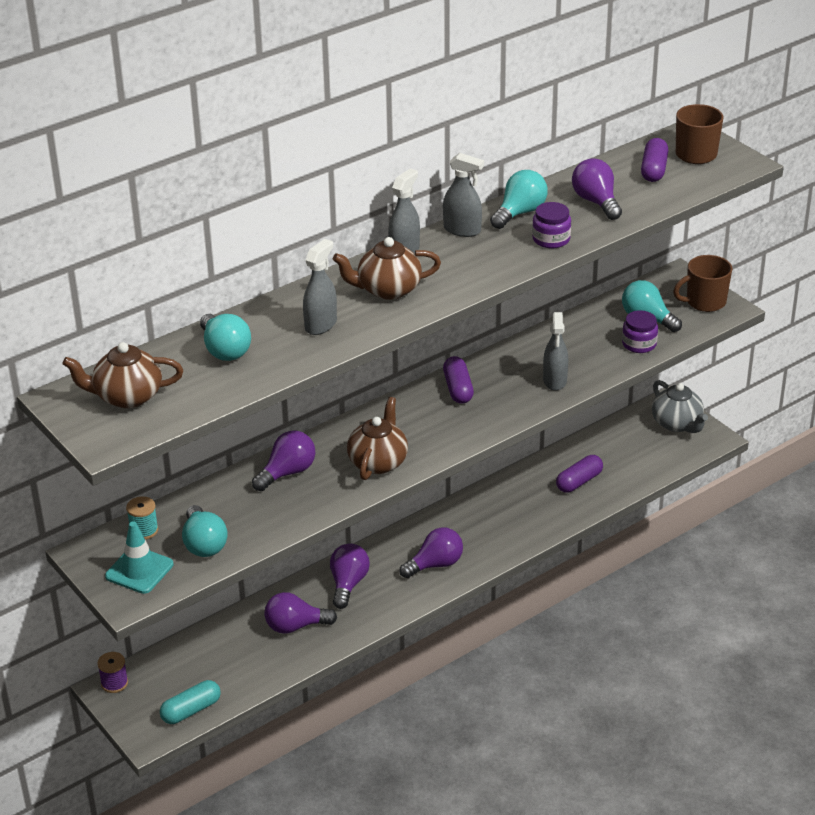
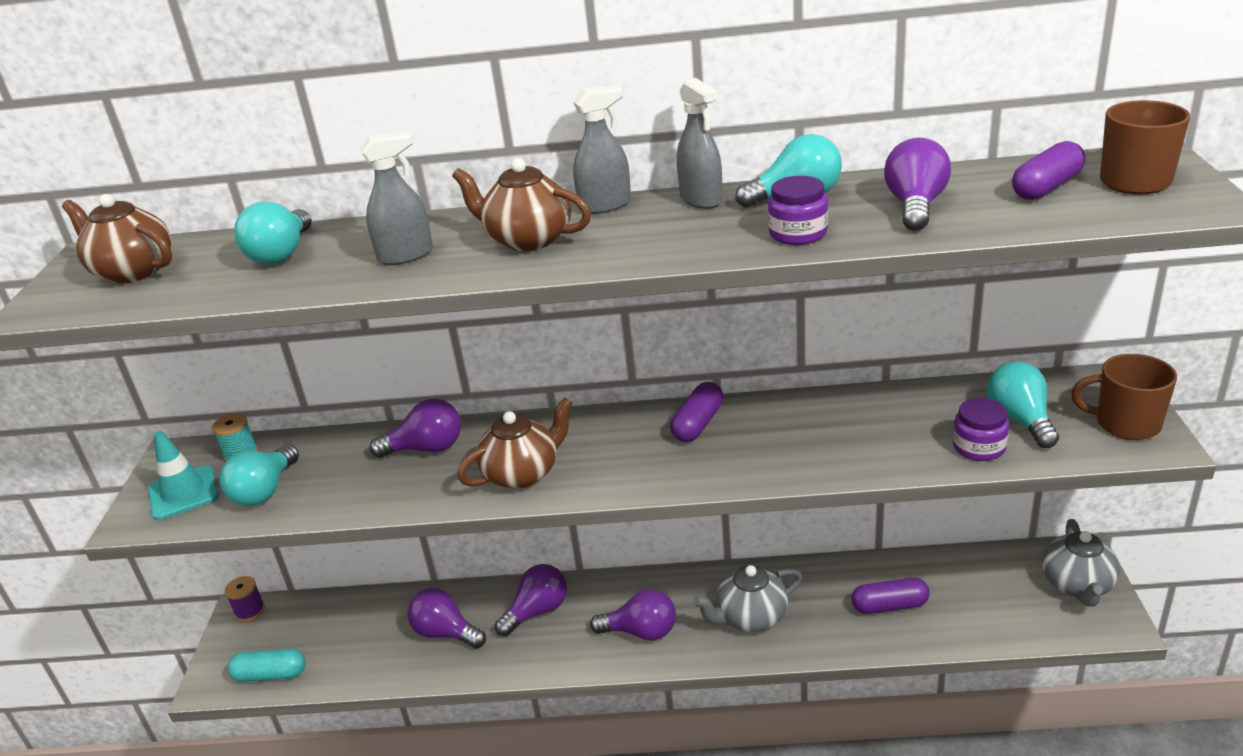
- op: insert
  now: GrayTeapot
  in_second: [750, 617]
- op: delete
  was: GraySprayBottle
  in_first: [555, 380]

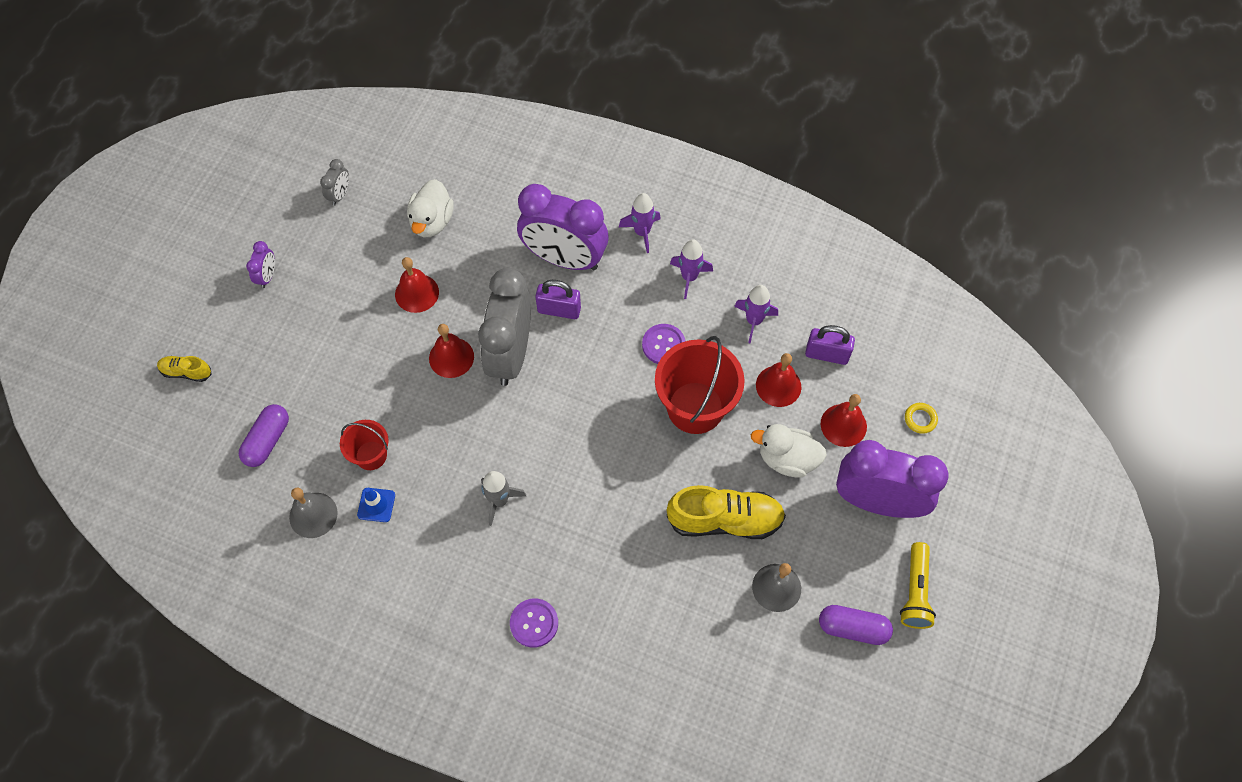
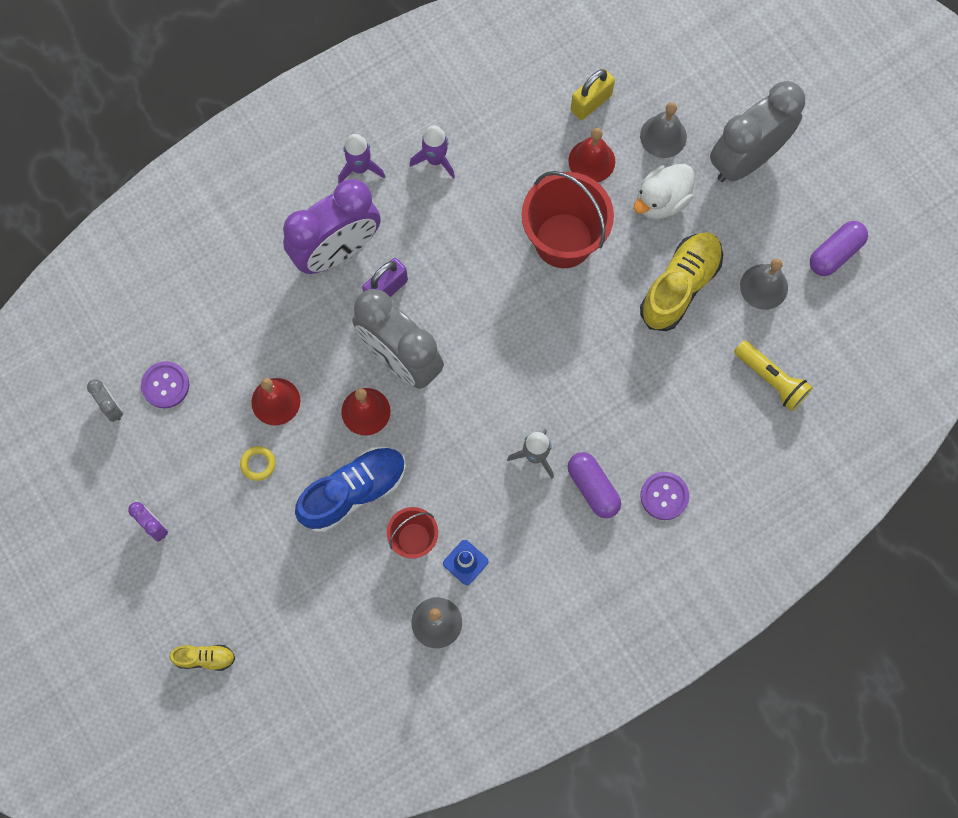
- op: move
  was: VioletShirtButton
  in_first: [663, 345]
  in_second: [165, 385]
- op: rotate
  was: BrightYellowLaceUpShoe
  in_first: [186, 372]
  in_second: [205, 658]
  clockwise: -135
- op: move
  was: BrightYellowTorus
  in_first: [920, 419]
  in_second: [258, 464]
- op: insert
  now: CobaltLaceUpShoe
  in_second: [353, 491]
- op: move
  was: VioletPill
  in_first: [267, 440]
  in_second: [593, 488]
- op: recolor
  was: VioletLock
  now: BrightYellowLock
  in_first: [827, 354]
  in_second: [591, 102]
- op: recolor
  was: ScarletBell
  now: GrayBell
  in_first: [843, 425]
  in_second: [663, 136]
- op: recolor
  was: VioletAlarmClock
  now: GrayAlarmClock
  in_first: [877, 501]
  in_second: [746, 159]
- op: move
  was: BrightYellowPocketTorch
  in_first: [915, 591]
  in_second: [771, 379]
- op: delete
  was: WhiteDuck
  in_first: [432, 221]
- op: delete
  was: VioletSpaceship
  in_first: [754, 321]

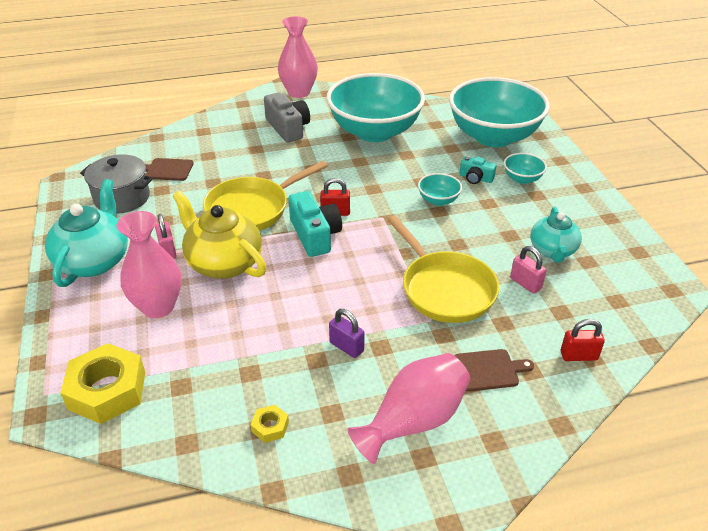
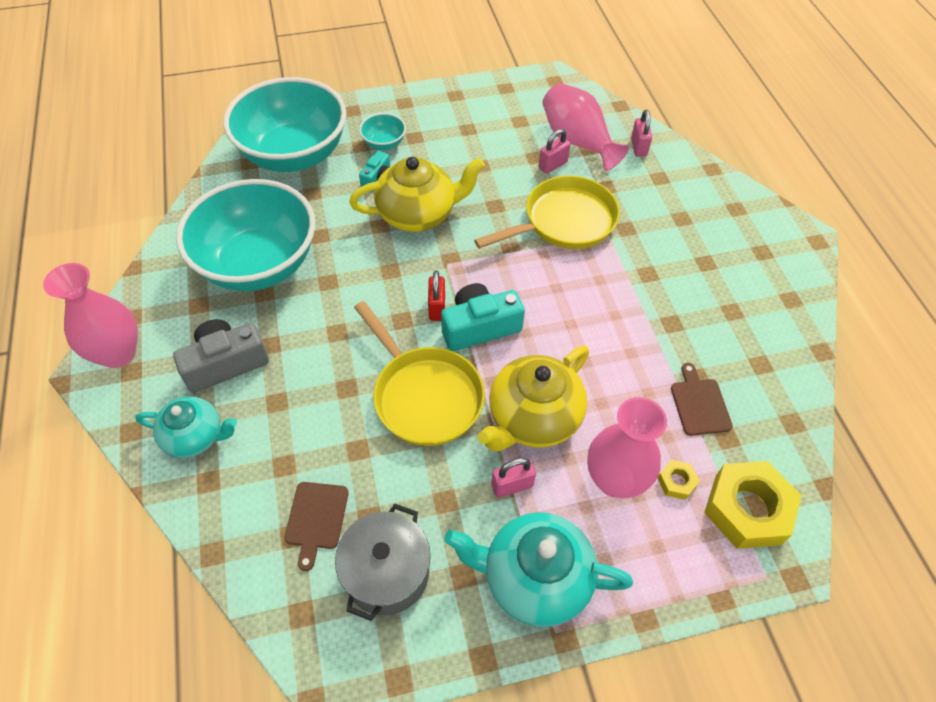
- op: move
  was: TurquoiseTeapot
  in_first: [552, 250]
  in_second: [195, 436]
- op: replace
  was: TurquoiseBowl
  now: BrightYellowTeapot
  in_first: [438, 200]
  in_second: [418, 214]
- op: move
  was: RosePinkTallVase
  in_first: [413, 421]
  in_second: [577, 141]
- op: recolor
  was: ScarletLock
  now: RosePinkLock
  in_first: [578, 356]
  in_second: [638, 147]
- op: move
  was: BrightYellowNut
  in_first: [270, 427]
  in_second: [676, 482]
- op: move
  was: DarkBrownCuttingBoard
  in_first: [488, 370]
  in_second: [699, 404]
- op: delete
  was: VioletLock
  in_first: [346, 347]

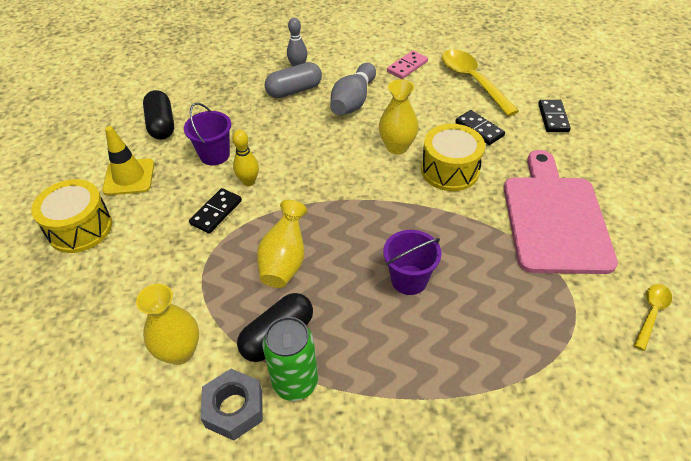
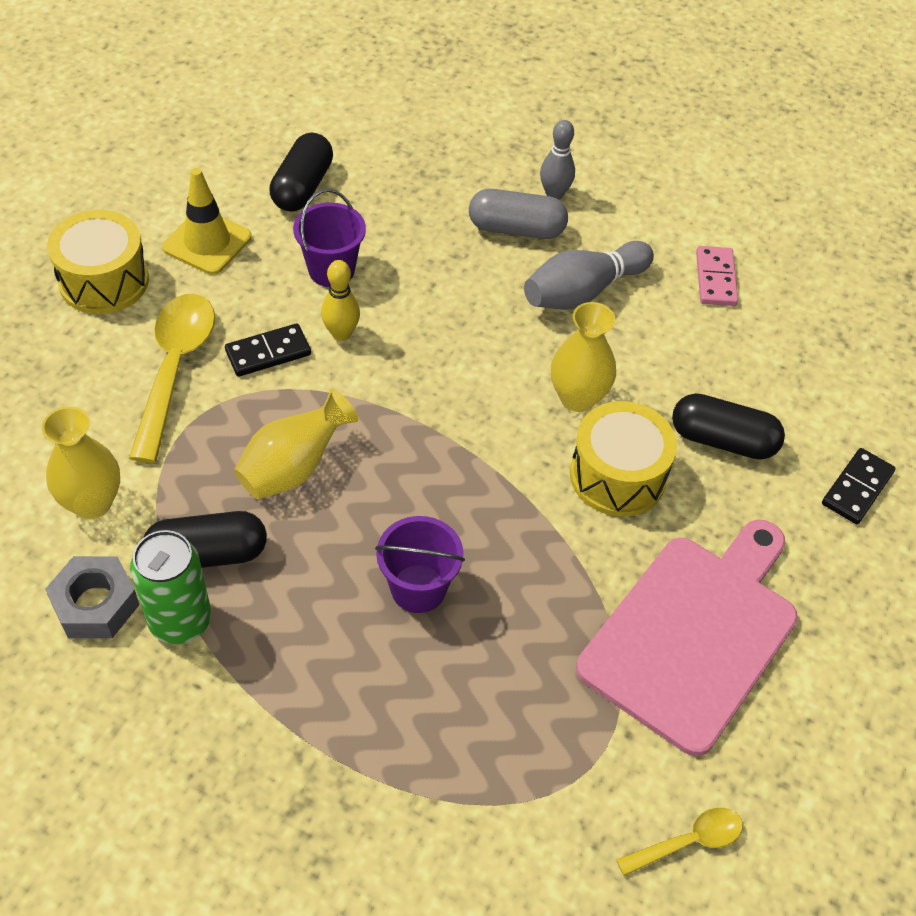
- op: move
  was: BrightYellowTablespoon
  in_first: [472, 81]
  in_second: [175, 369]
- op: replace
  was: BlackDominoTile
  now: BlackPill
  in_first: [479, 129]
  in_second: [722, 440]
- op: rotate
  was: RosePinkDominoTile
  in_first: [407, 66]
  in_second: [715, 278]
  clockwise: -75

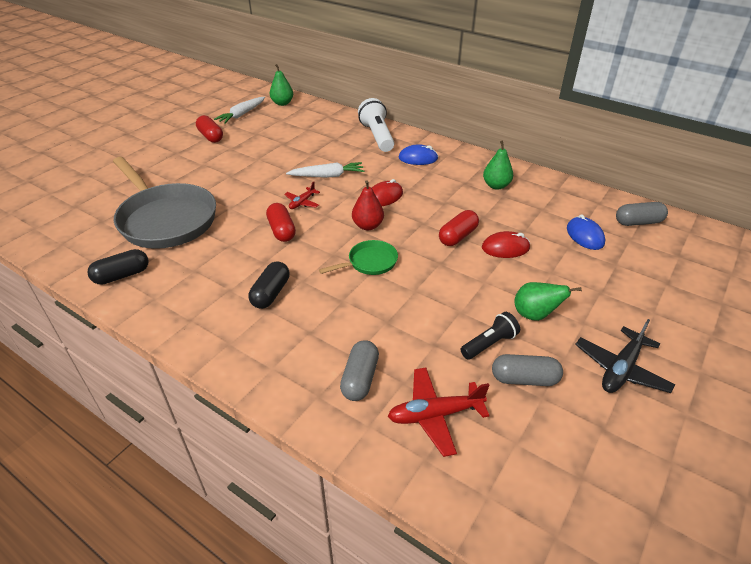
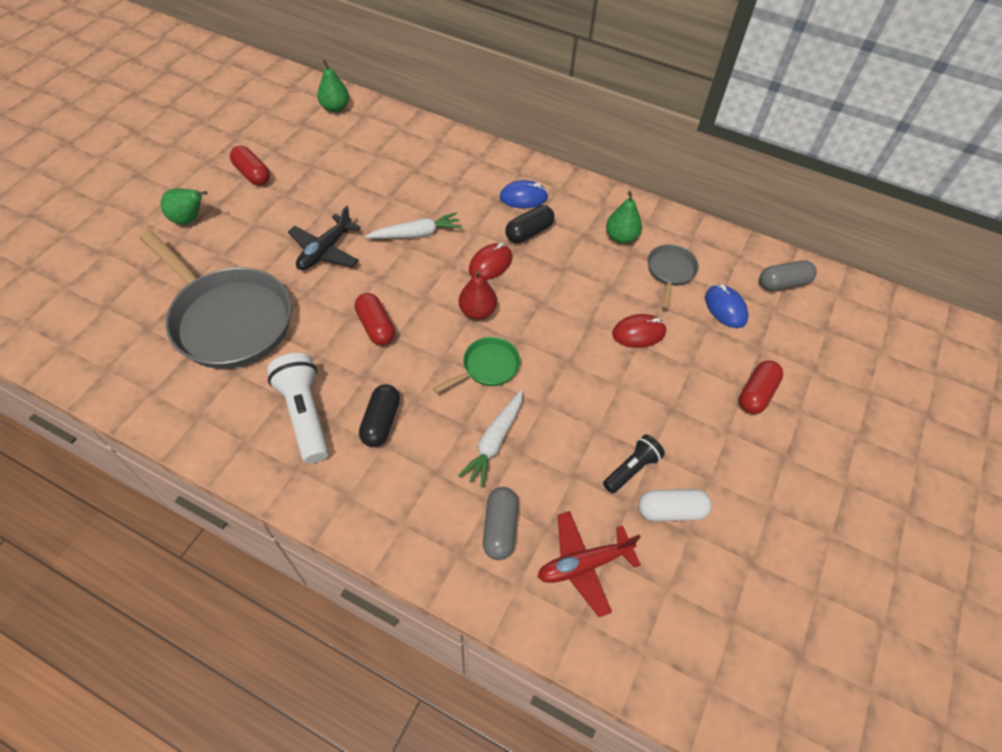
- op: move
  was: EmeraldPearFruit
  in_first: [535, 315]
  in_second: [189, 219]
- op: move
  was: WhitePocketTorch
  in_first: [377, 136]
  in_second: [305, 414]
- op: move
  was: BlackPlane
  in_first: [621, 369]
  in_second: [325, 251]
- op: move
  was: WhiteCarrot
  in_first: [242, 114]
  in_second: [494, 441]
- op: move
  was: BlackPill
  in_first: [122, 275]
  in_second: [529, 232]
- op: recolor
  was: GrayPill
  now: WhitePill
  in_first: [524, 379]
  in_second: [671, 510]
- op: insert
  now: GrayFryingPan
  in_second: [670, 272]
- op: move
  was: ScarletPill
  in_first: [458, 236]
  in_second: [756, 394]
- op: delete
  was: ScarletPlane
  in_first: [302, 202]

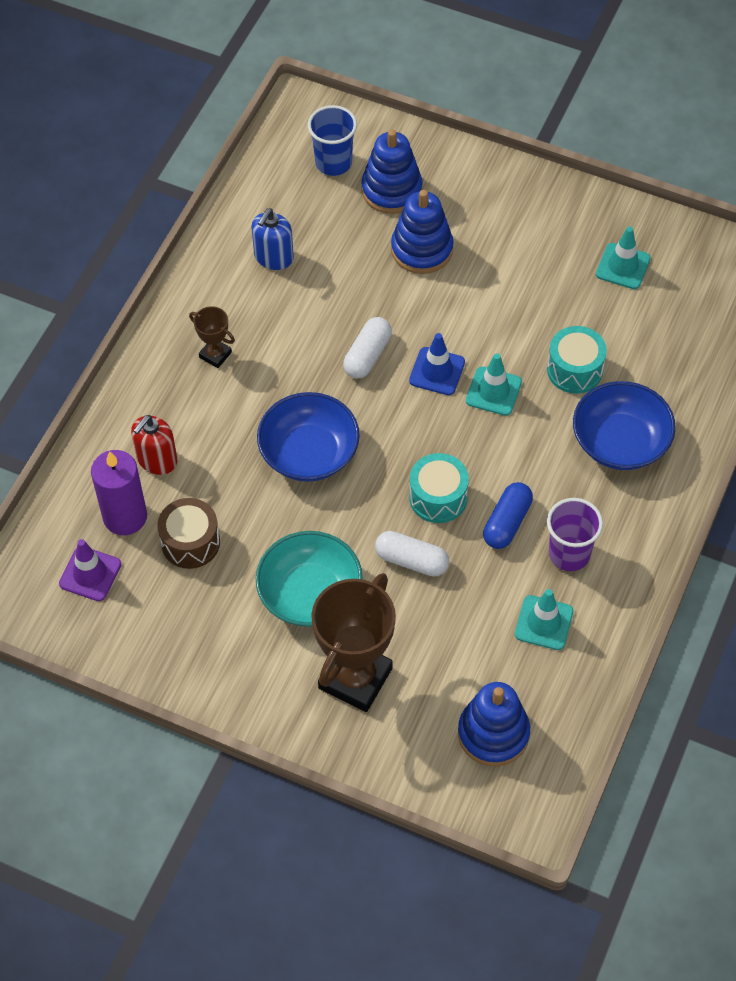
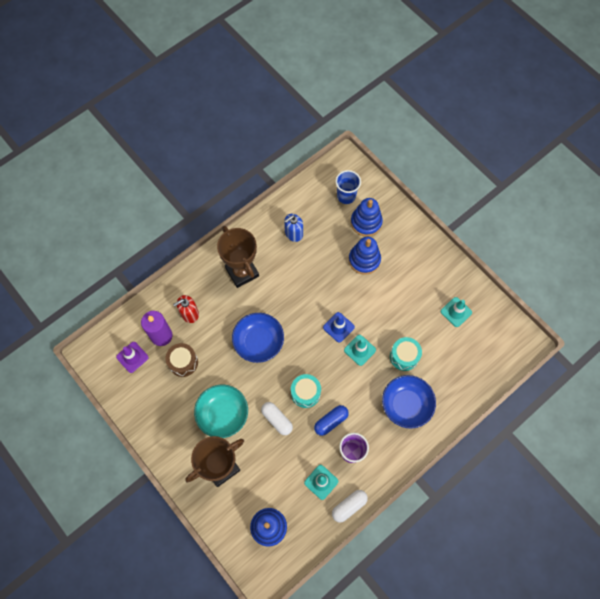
- op: resize
  was: DarkBrownAwardCup
  in_first: [215, 355]
  in_second: [242, 272]
  ratio: 2.13
- op: move
  was: WhitePill
  in_first: [367, 355]
  in_second: [349, 506]

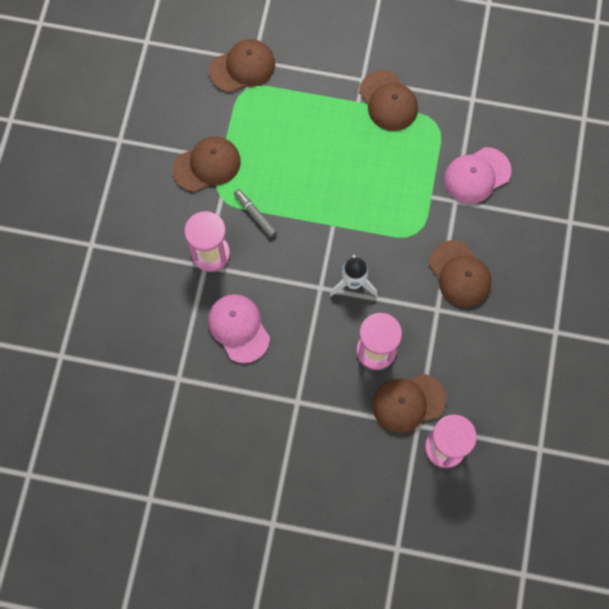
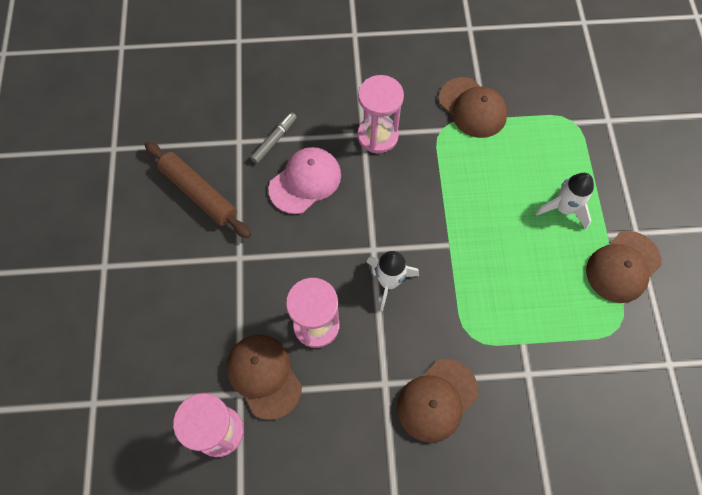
- op: insert
  now: DarkBrownPastryRoller
  in_second: [198, 193]
- op: move
  was: GrayFeltPen
  in_first: [255, 214]
  in_second: [274, 140]
- op: insert
  now: WhiteSpaceship
  in_second: [563, 208]
- op: delete
  was: DarkBrownBaseballCap
  in_first: [242, 67]
- op: delete
  was: RosePinkBaseballCap
  in_first: [477, 175]

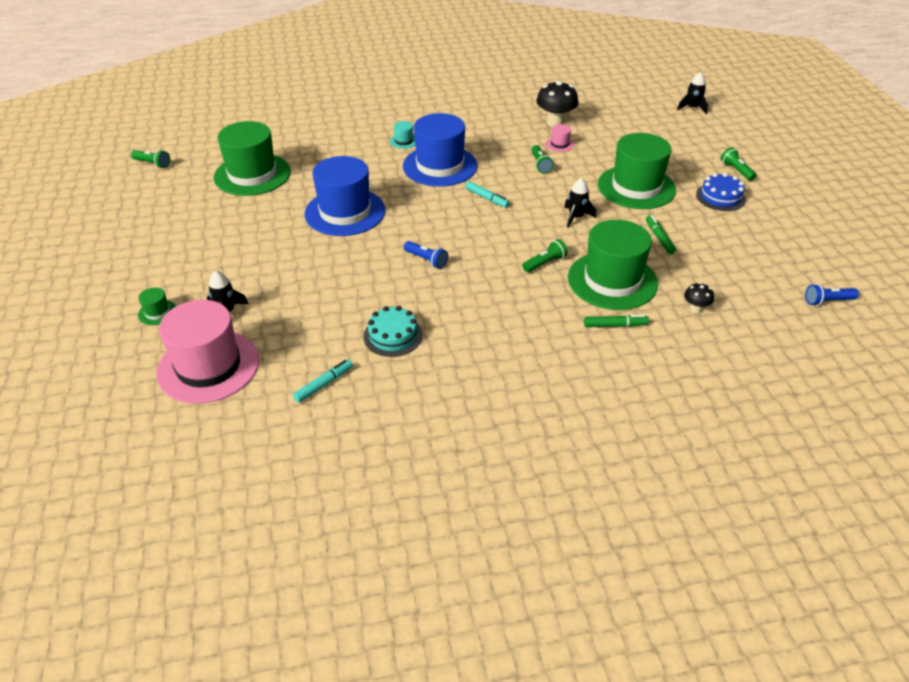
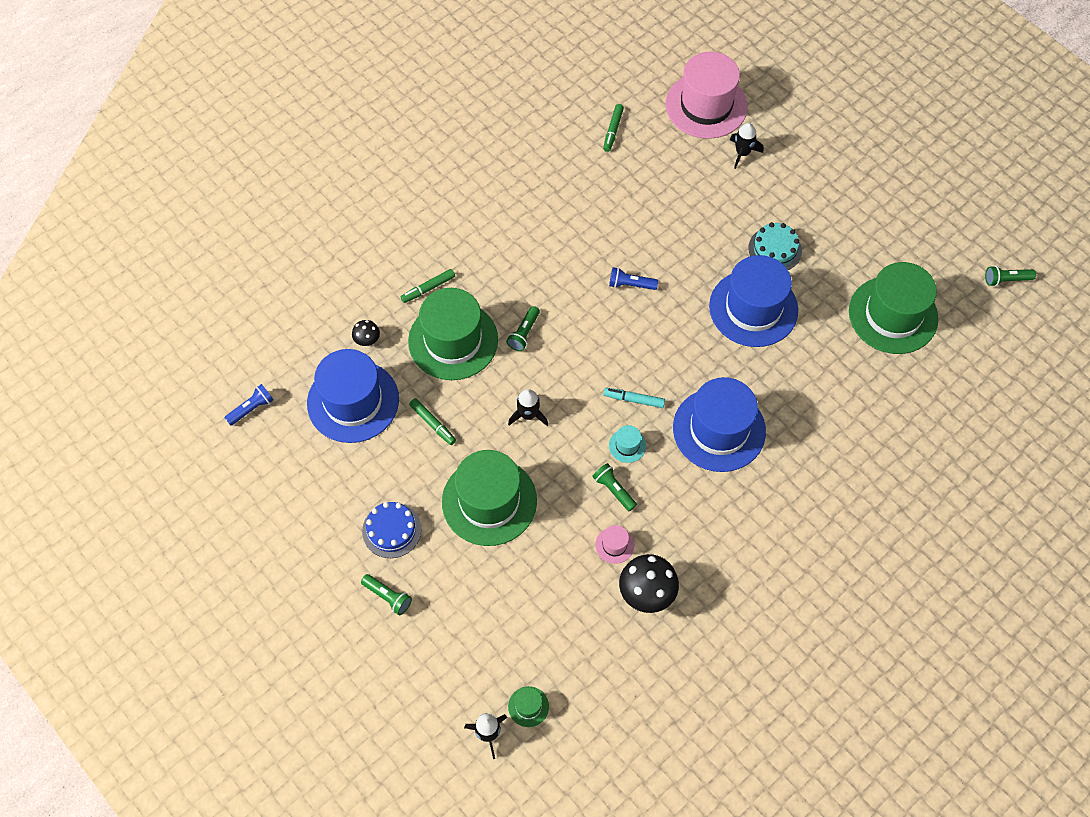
- op: insert
  now: CobaltHat
  in_second: [353, 401]
- op: move
  was: EmeraldHat
  in_first: [157, 312]
  in_second: [528, 706]
- op: recolor
  was: TurquoiseFeltPen
  now: EmeraldFeltPen
  in_first: [324, 384]
  in_second: [613, 130]
- op: move
  was: TurquoiseHat
  in_first: [404, 141]
  in_second: [627, 445]
- op: move
  was: TurquoiseLayerCake
  in_first: [393, 335]
  in_second: [775, 249]

